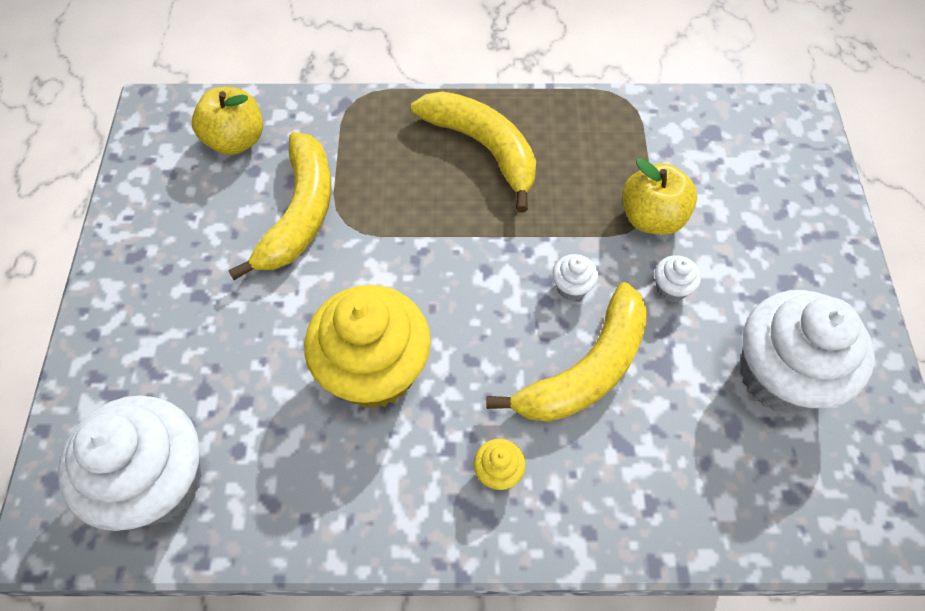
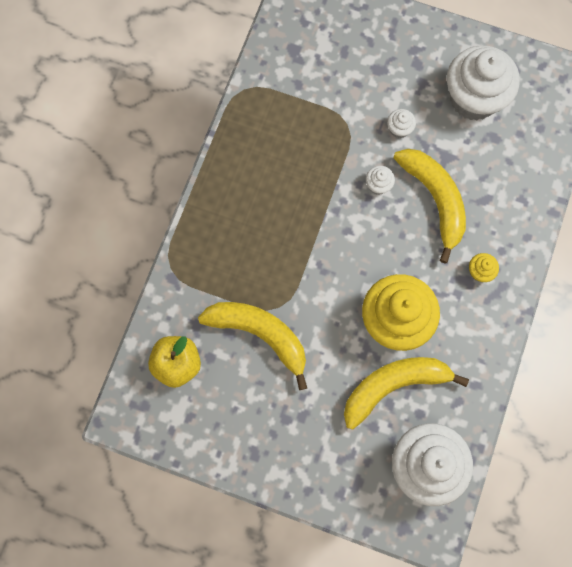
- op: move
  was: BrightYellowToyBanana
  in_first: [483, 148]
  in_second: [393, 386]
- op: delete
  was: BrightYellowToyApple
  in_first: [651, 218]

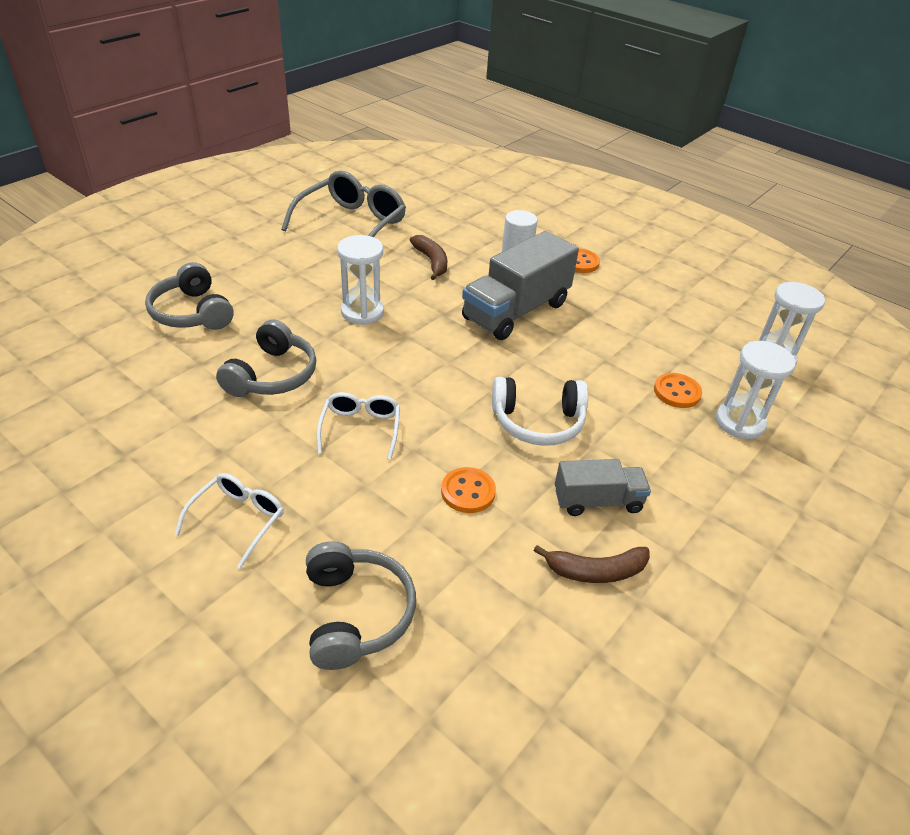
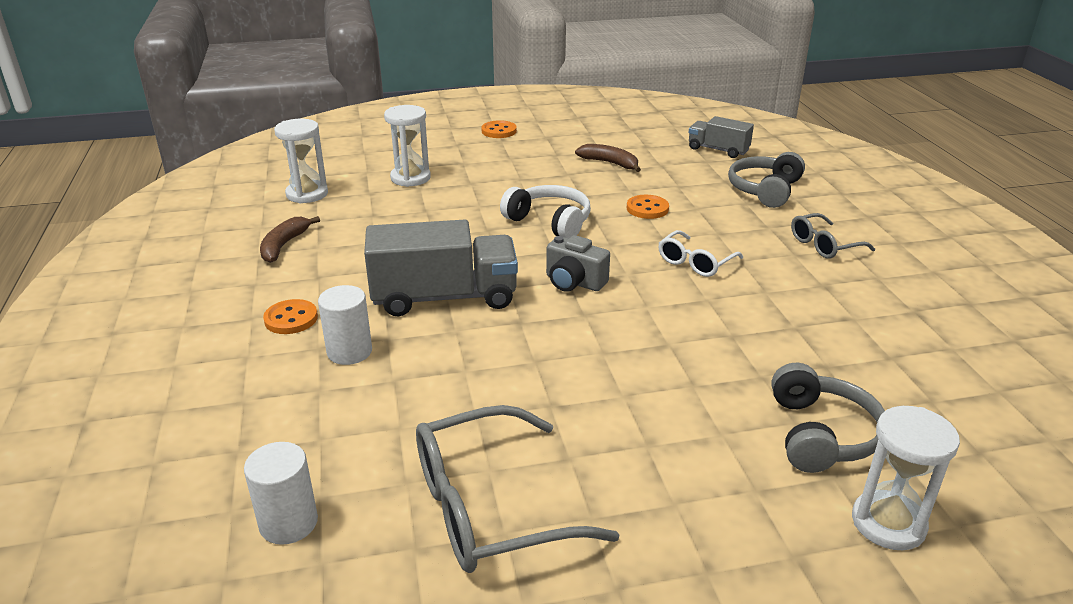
- op: insert
  now: WhiteSolidCylinder
  in_second: [288, 523]
- op: move
  was: DarkBrownToyBanana
  in_first: [432, 262]
  in_second: [284, 245]
- op: move
  was: OrangeShirtButton
  in_first: [677, 392]
  in_second: [499, 131]
- op: insert
  now: GrayCompactCamera
  in_second: [574, 282]
- op: move
  was: GrayToyTruck
  in_first: [597, 501]
  in_second: [718, 150]
- op: recolor
  was: WhiteEyeglasses
  now: GrayEyeglasses
  in_first: [238, 520]
  in_second: [824, 245]
- op: move
  was: WhiteHourglass
  in_first: [362, 312]
  in_second: [888, 523]
- op: delete
  was: GrayHeadset
  in_first: [272, 375]

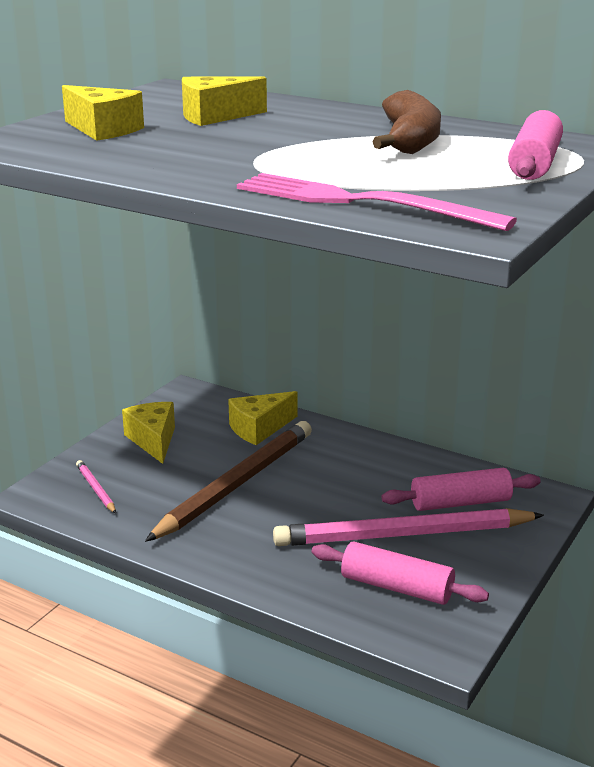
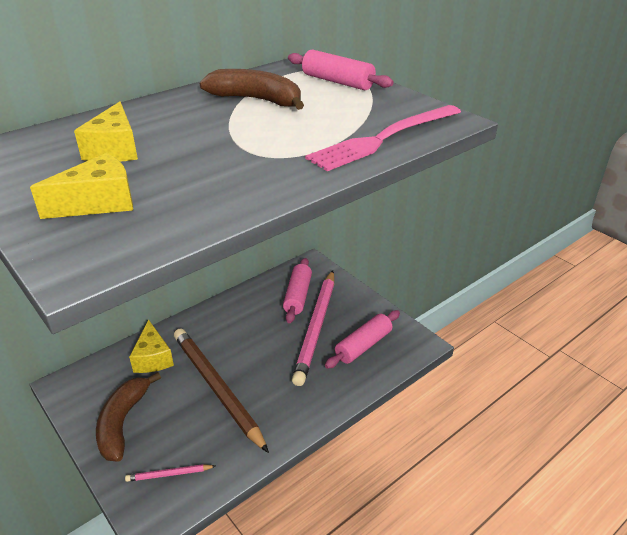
- op: replace
  was: BrightYellowPieceOfCheese
  now: DarkBrownToyBanana
  in_first: [153, 440]
  in_second: [122, 422]

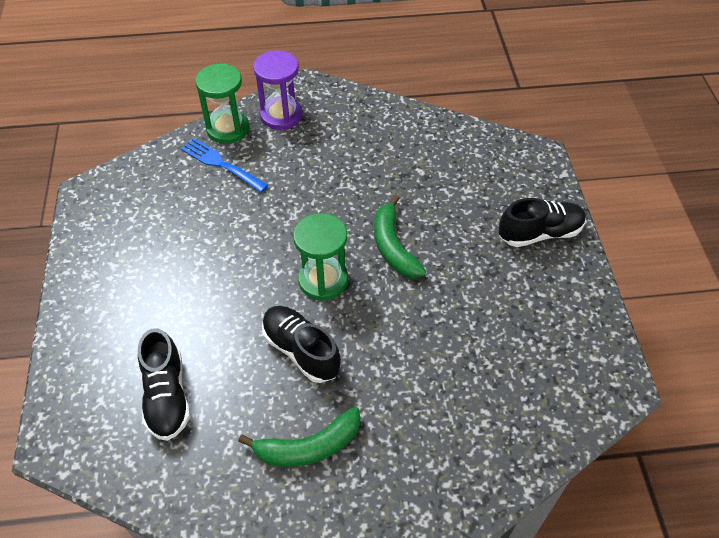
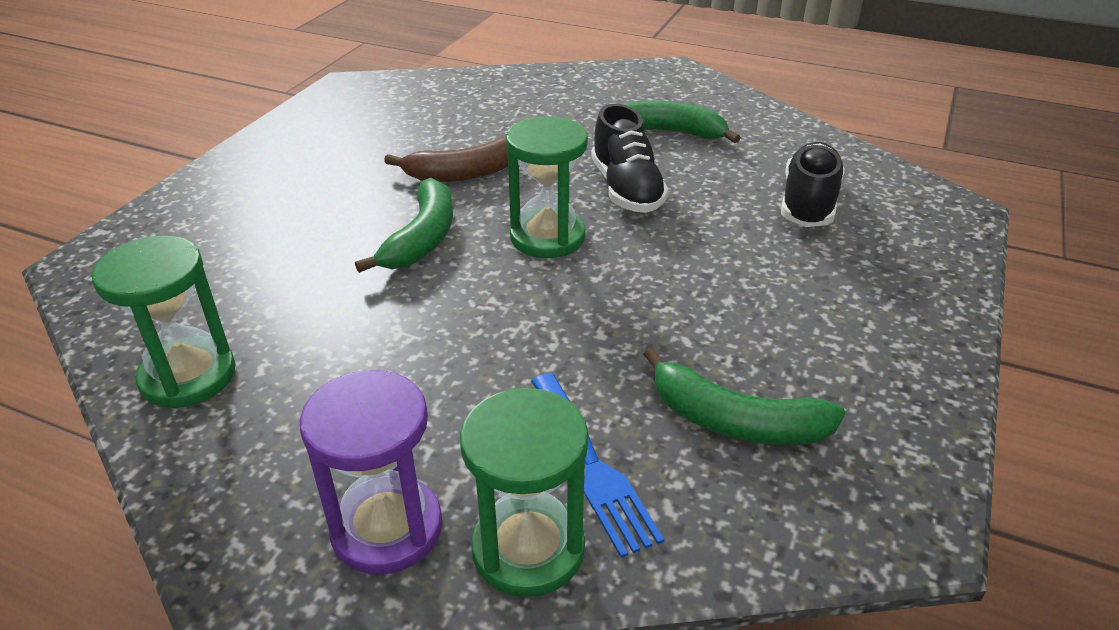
- op: insert
  now: EmeraldHourglass
  in_second: [188, 376]
- op: insert
  now: DarkBrownToyBanana
  in_second: [466, 173]
- op: insert
  now: EmeraldToyBanana
  in_second: [734, 421]
- op: delete
  was: BlackLaceUpShoe
  in_first: [540, 233]

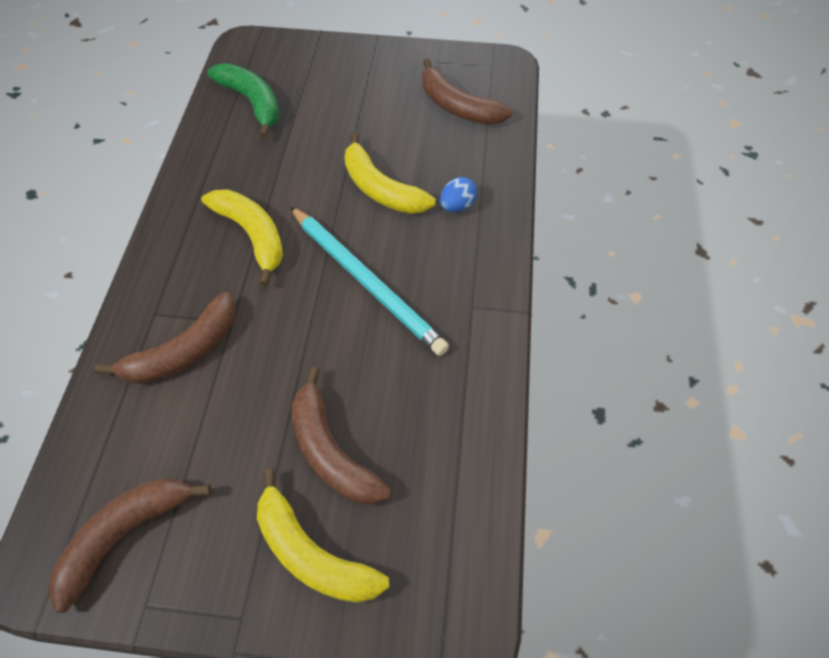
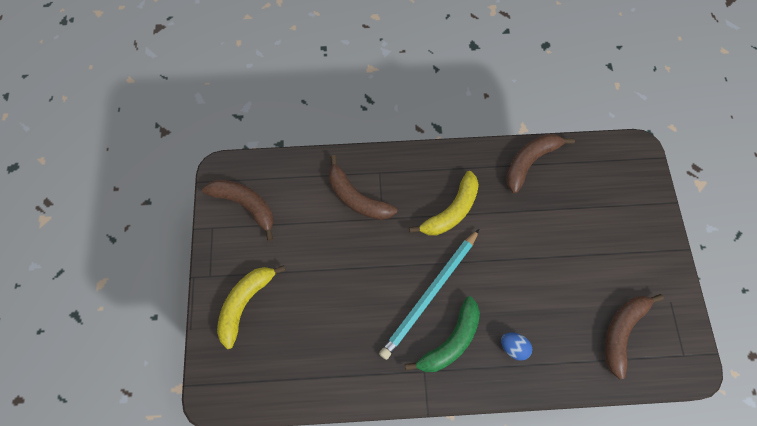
- op: move
  was: EmeraldToyBanana
  in_first: [252, 102]
  in_second: [450, 341]
- op: move
  was: DarkBrownToyBanana
  in_first: [331, 451]
  in_second: [530, 162]
- op: delete
  was: BrightYellowToyBanana
  in_first: [381, 189]

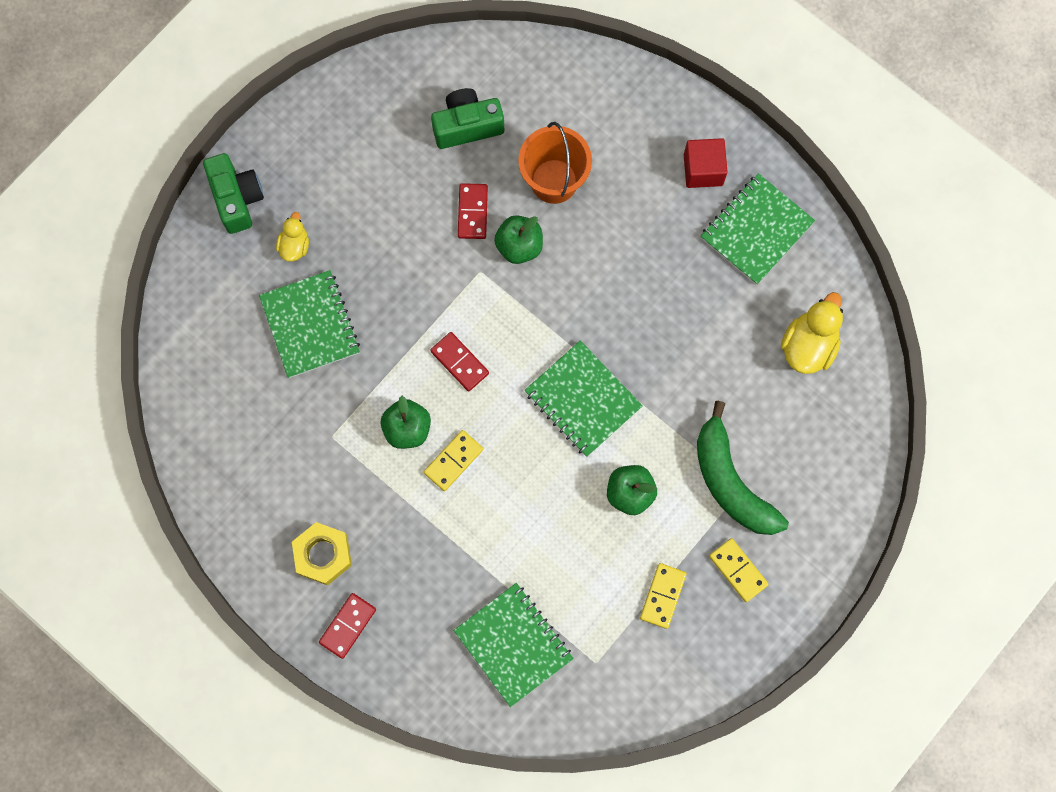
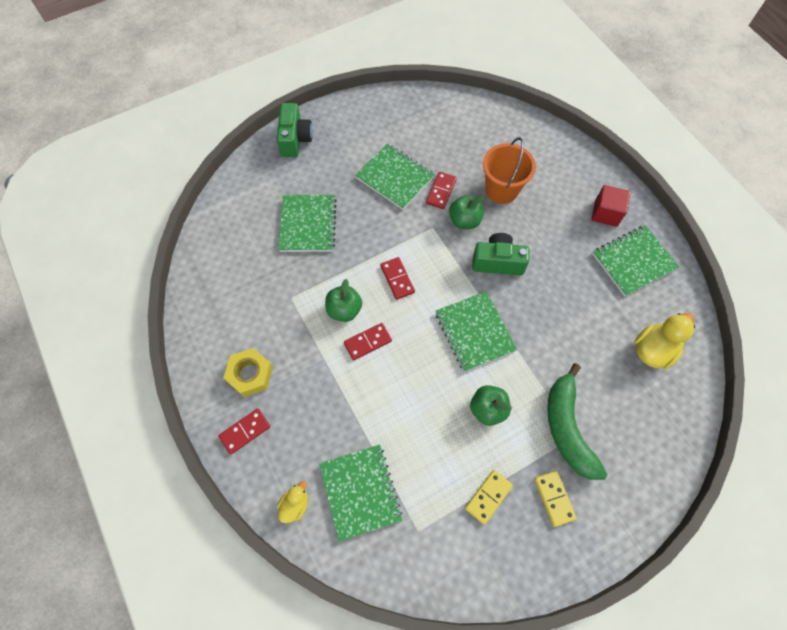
- op: move
  was: BrightYellowDuck
  in_first: [294, 246]
  in_second: [295, 505]
- op: recolor
  was: BrightYellowDominoTile
  now: ScarletDominoTile
  in_first: [453, 461]
  in_second: [367, 342]
- op: insert
  now: EmeraldNotepad
  in_second: [395, 177]
- op: move
  was: EmeraldCompactCamera
  in_first: [467, 126]
  in_second: [497, 262]

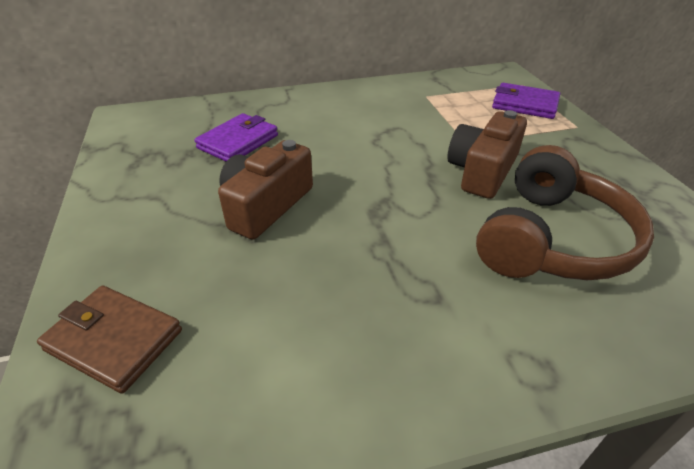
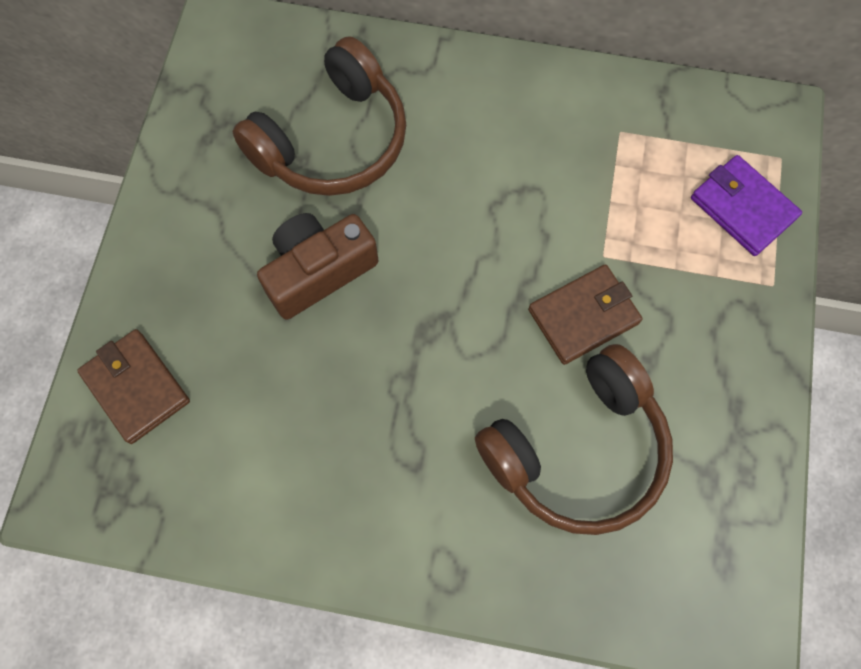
- op: replace
  was: VioletWallet
  now: DarkBrownHeadset
  in_first: [238, 142]
  in_second: [333, 141]
- op: replace
  was: DarkBrownCompactCamera
  now: DarkBrownWallet
  in_first: [482, 171]
  in_second: [583, 316]

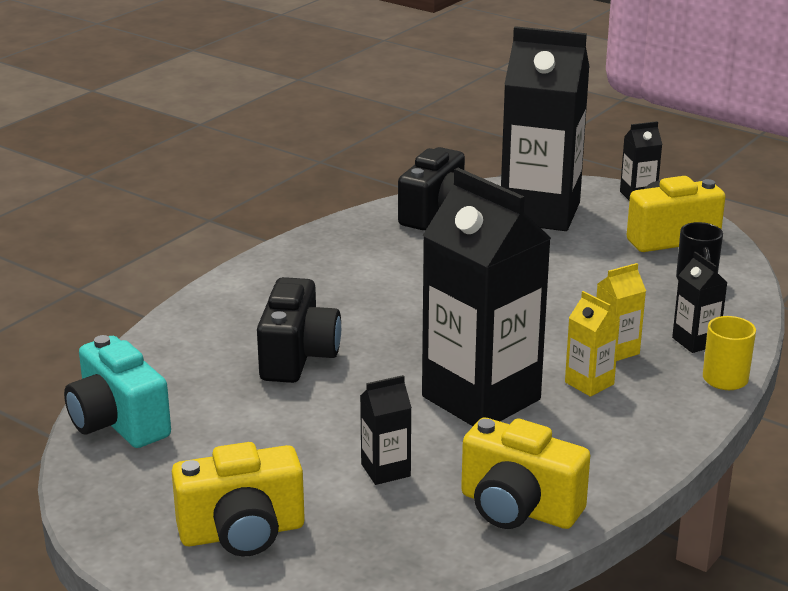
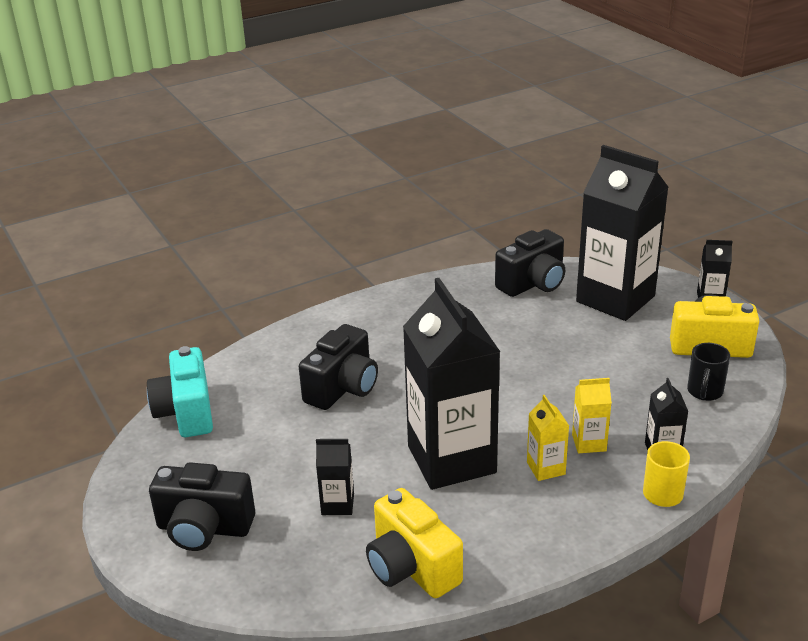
- op: recolor
  was: BrightYellowCompactCamera
  now: BlackCompactCamera
  in_first: [242, 533]
  in_second: [204, 528]

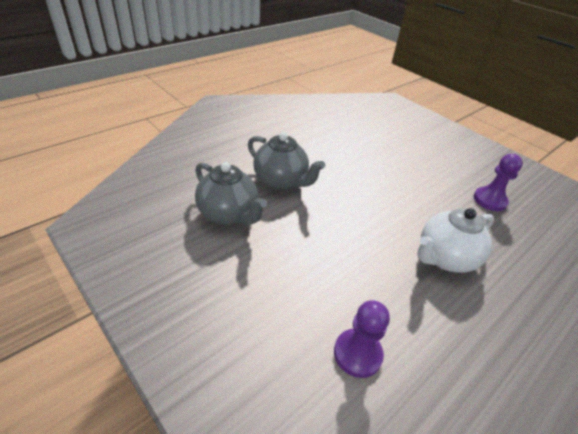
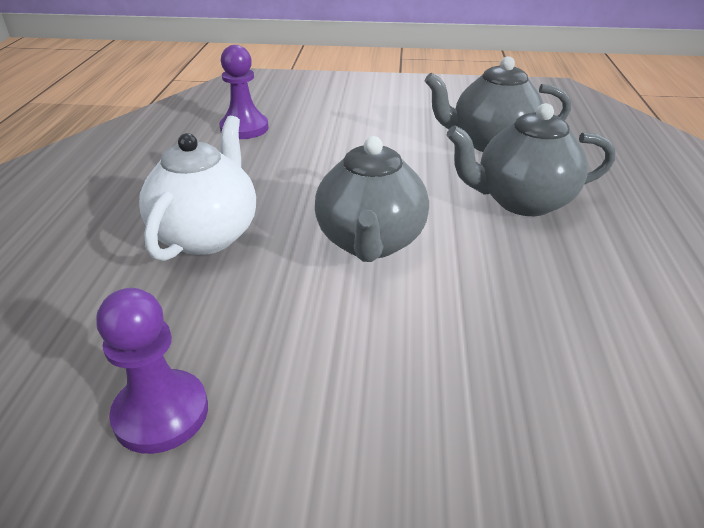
- op: insert
  now: GrayTeapot
  in_second: [370, 242]

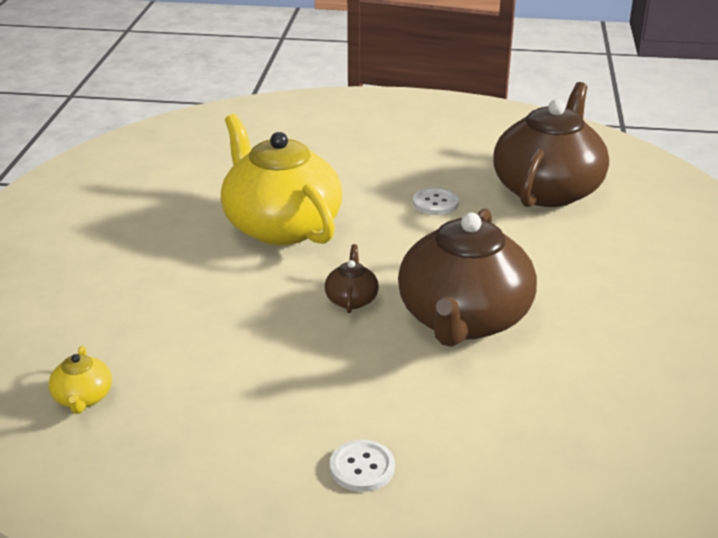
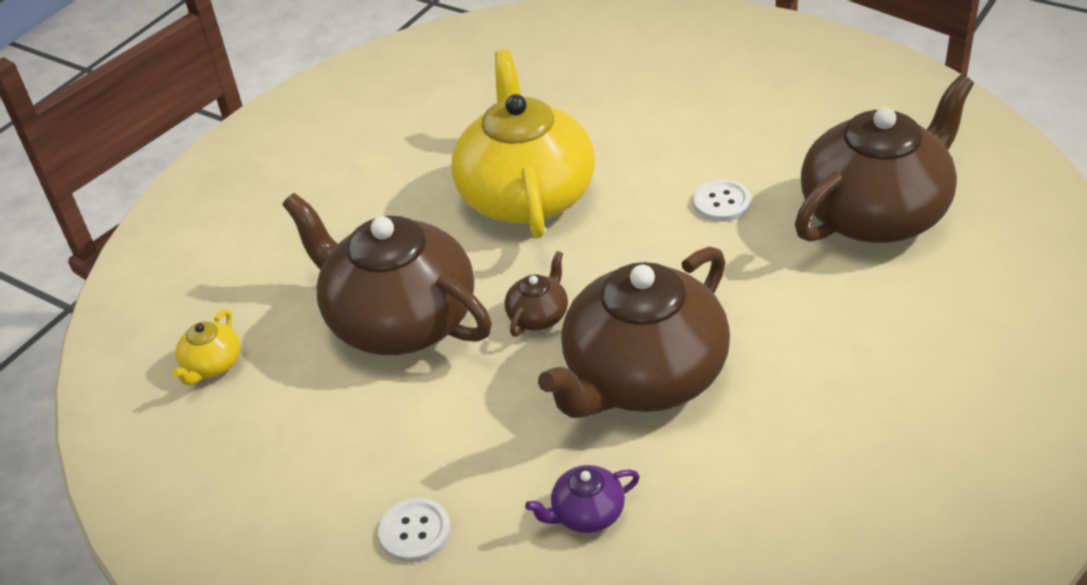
- op: insert
  now: DarkBrownTeapot
  in_second: [400, 320]
- op: insert
  now: VioletTeapot
  in_second: [587, 513]

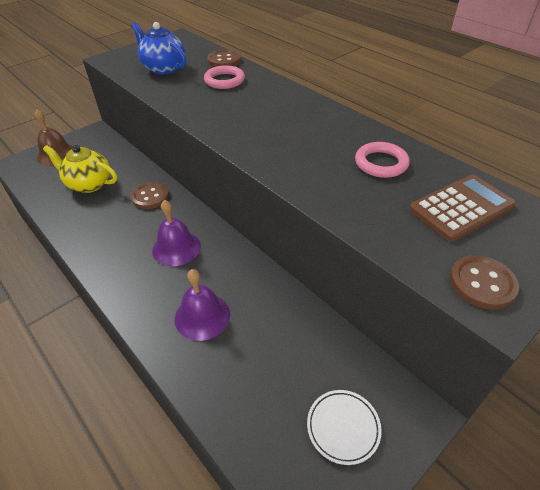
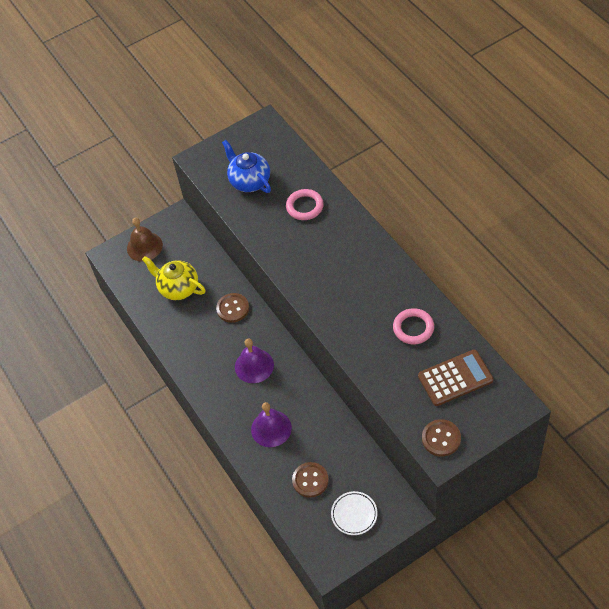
- op: move
  was: DarkBrownShirtButton
  in_first: [224, 60]
  in_second: [310, 480]

